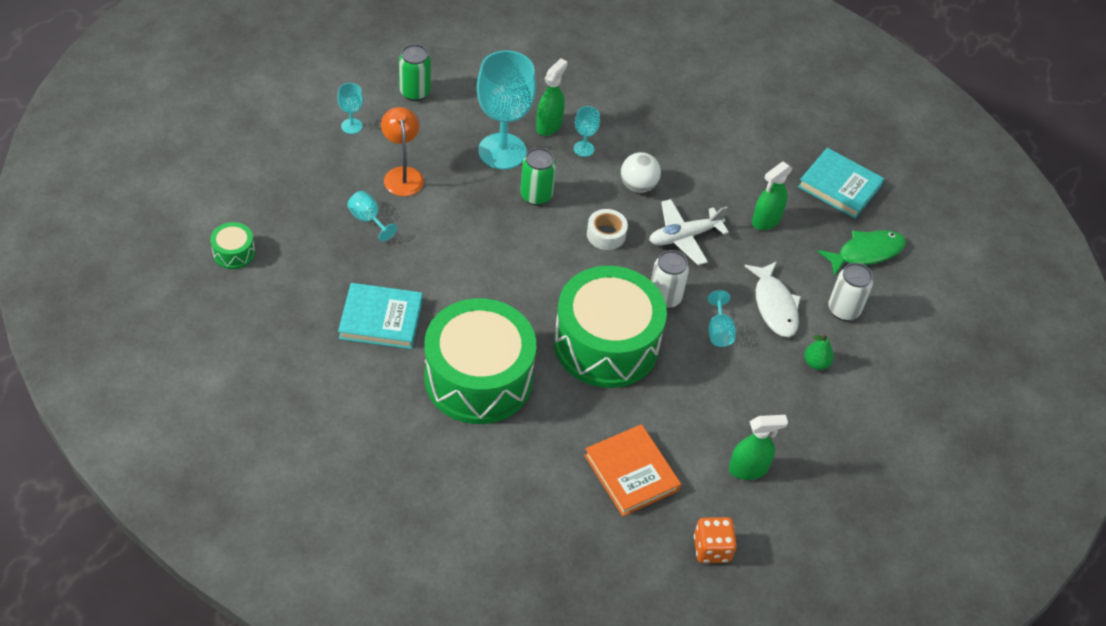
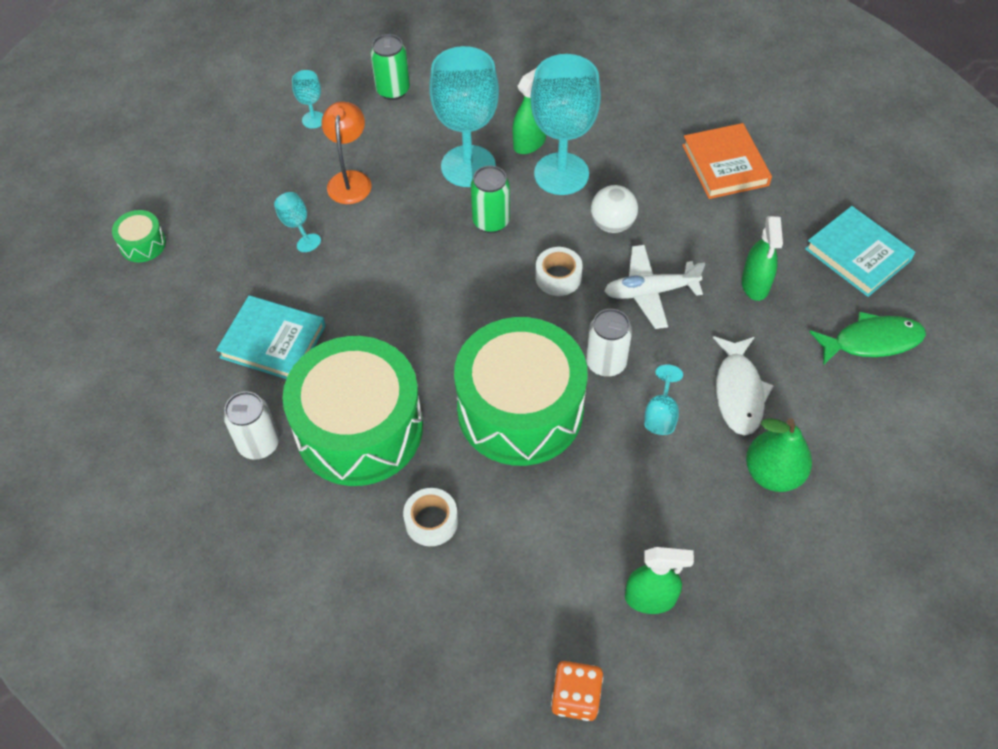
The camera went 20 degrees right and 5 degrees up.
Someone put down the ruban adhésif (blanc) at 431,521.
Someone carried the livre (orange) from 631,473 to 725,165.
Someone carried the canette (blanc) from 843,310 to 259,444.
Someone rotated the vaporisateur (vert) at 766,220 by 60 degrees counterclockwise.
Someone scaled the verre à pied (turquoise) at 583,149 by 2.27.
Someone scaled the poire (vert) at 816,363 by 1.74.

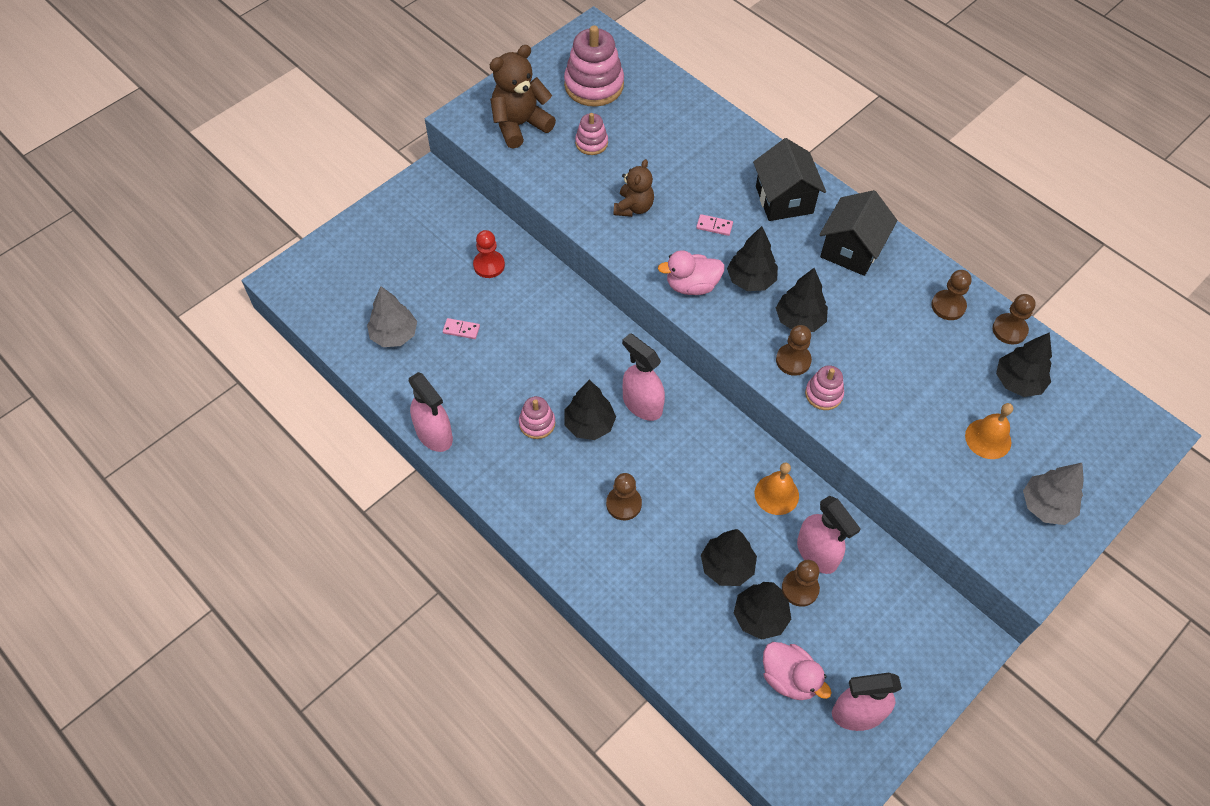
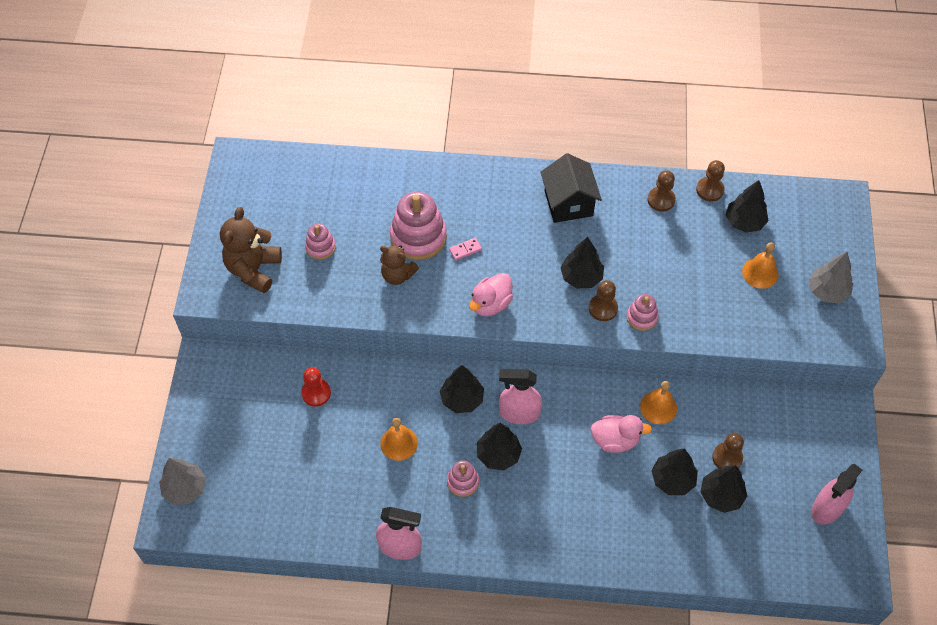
The camera went 40 degrees left and 0 degrees up.
Someone took away the domino (rose) at 461,330.
Someone took away the pion (marron) at 623,504.
Someone took away the maison (noir) at 784,200.
Someone took away the vaporisateur (rose) at 817,553.
Someone put down the cloche (orange) at 399,443.
Someone carried the arbre (gris) from 394,335 to 185,488.
Someone carried the jouet à empiler (rose) from 594,85 to 418,237.
Someone carried the arbre (noir) from 751,280 to 462,399.
Someone carried the canard (rose) from 789,678 to 615,440.
Someone rotated the ours en peluche (marron) at 633,207 by 135 degrees clockwise.

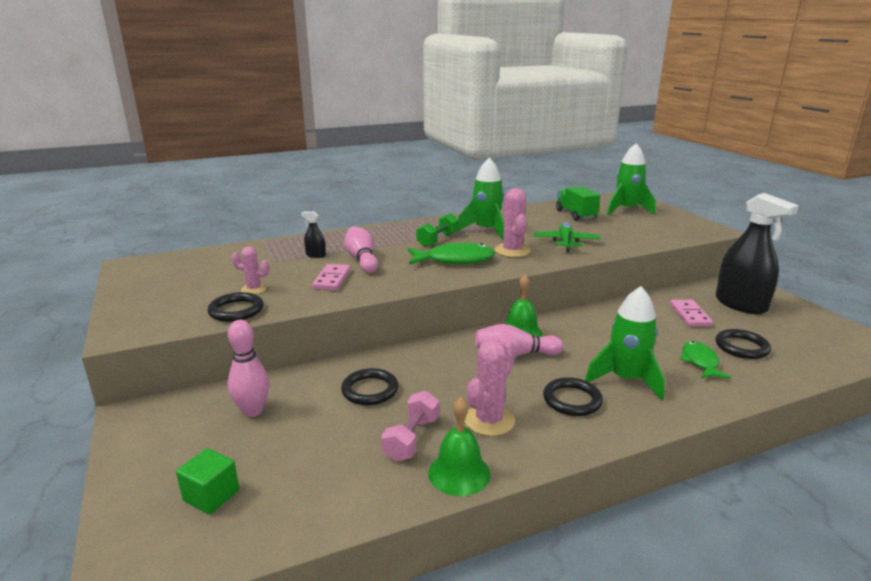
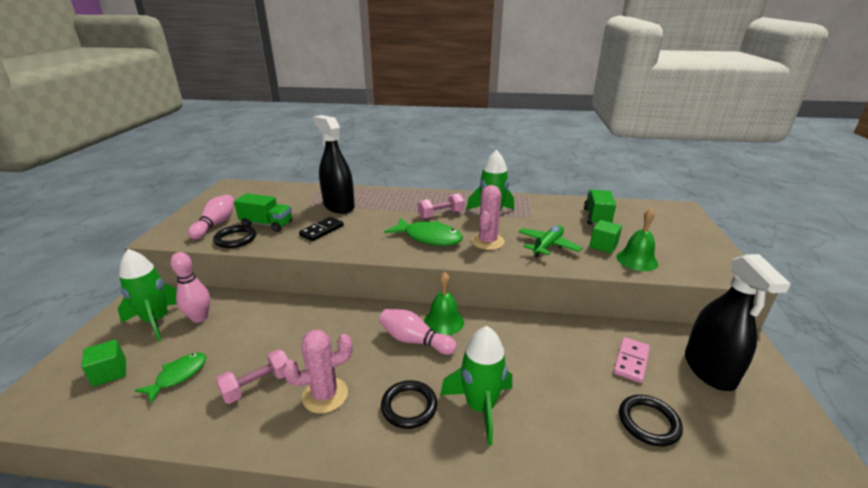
The camera went 30 degrees right and 5 degrees up.
Someone took away the anneau (noir) at 370,390.
Someone put down the cube (vert) at 603,246.
Someone carried the quille (rose) from 362,260 to 216,224.
Someone carried the cloche (vert) from 459,473 to 637,260.
Someone carried the fusée (vert) from 626,210 to 157,321.
Someone carried the poisson (vert) from 700,362 to 178,376.
Someone swapped the cactus (rose) at 254,289 for the camion (vert) at 267,224.
Someone repainted the domino (rose) at 332,279, which became the domino (noir) at 322,230.
Someone repainted the haltère (vert) at 438,240, which became the haltère (rose) at 441,214.
Someone scaled the vaporisateur (noir) at 315,255 by 2.44.

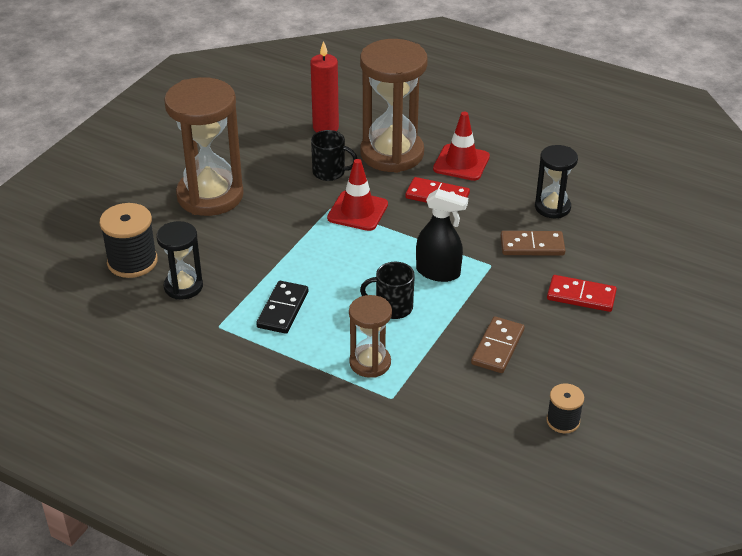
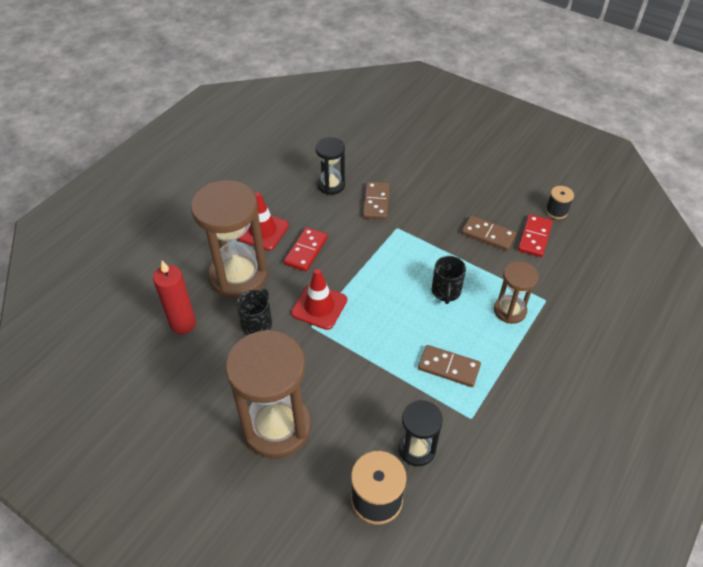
The camera went 85 degrees left and 10 degrees up.
Someone took away the vaporisateur (noir) at 438,272.
Someone carried the domino (rouge) from 581,296 to 534,237.
Someone repainted the domino (noir) at 282,309, which became the domino (marron) at 448,367.

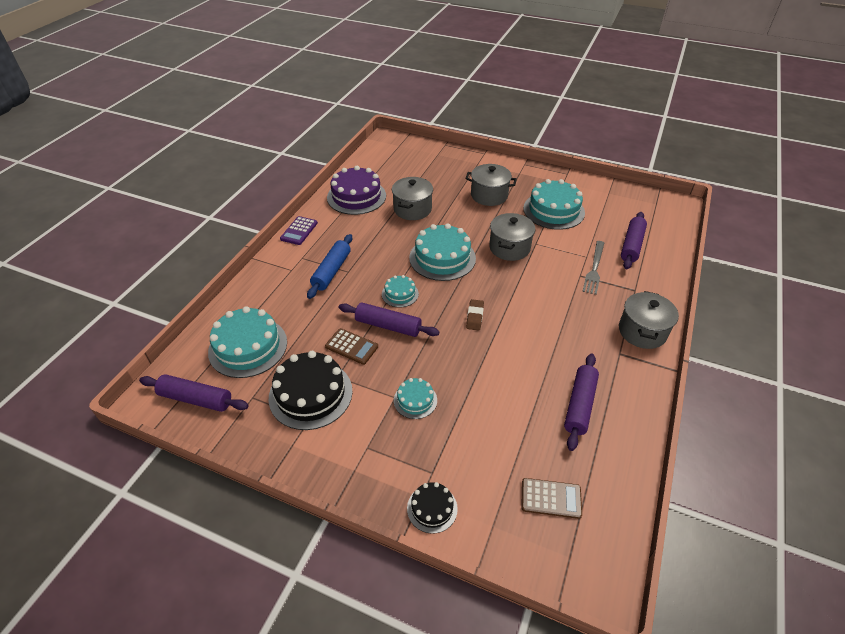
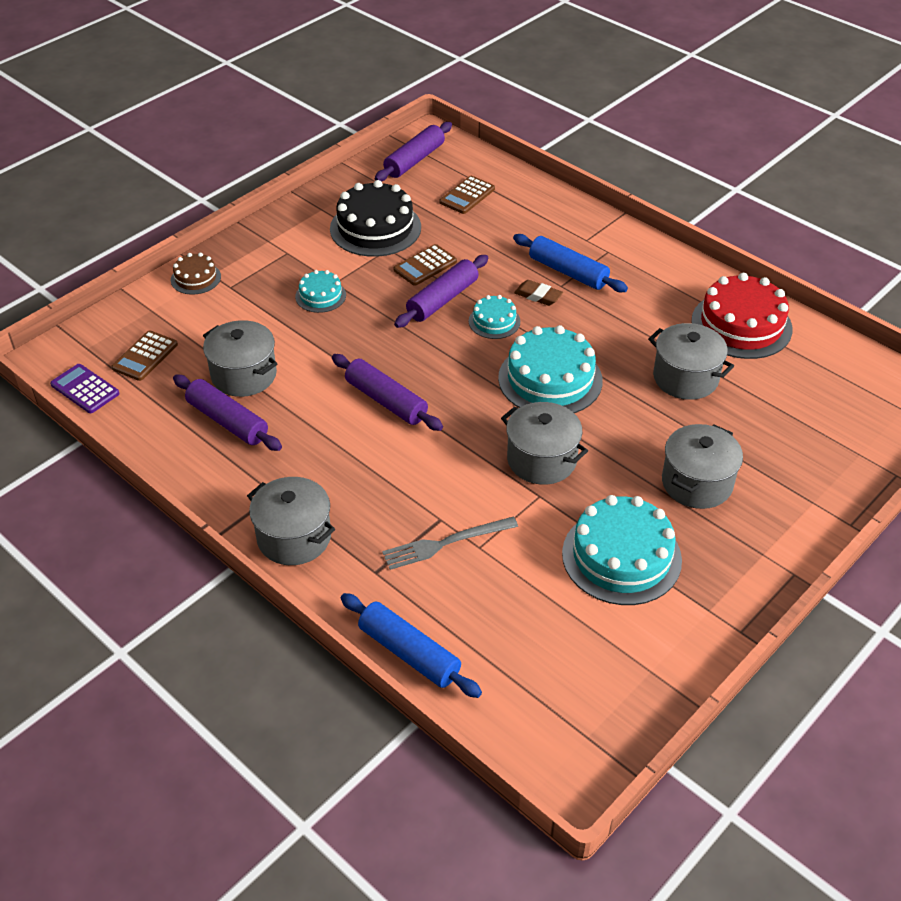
The camera went 110 degrees right and 0 degrees up.
Someone put down the marmite (gris) at 244,375.
Someone put down the rouleau à pâtisserie (bleu) at 409,653.
Someone carried the calculatrice (violet) from 299,231 to 85,389.
Someone carried the gomme (marron) from 475,317 to 538,296.
Someone carried the rouleau à pâtisserie (violet) from 632,245 to 386,401.
Someone swapped the gâteau (turquoise) at 248,347 for the calculatrice (marron) at 467,195.
Someone repainted the gâteau (violet) at 356,196, which became the gâteau (rouge) at 741,325.
Someone repainted the gâteau (noir) at 432,508, which became the gâteau (marron) at 196,278.
Someone rotated the fourchette (gris) at 594,269 by 60 degrees counterclockwise.

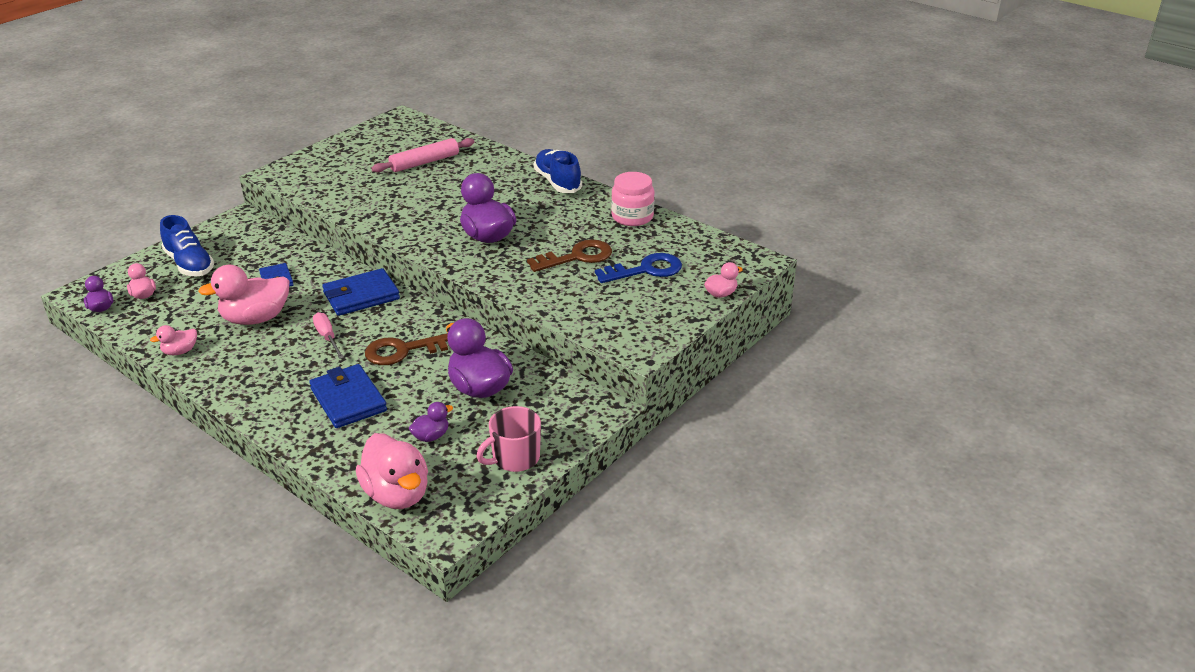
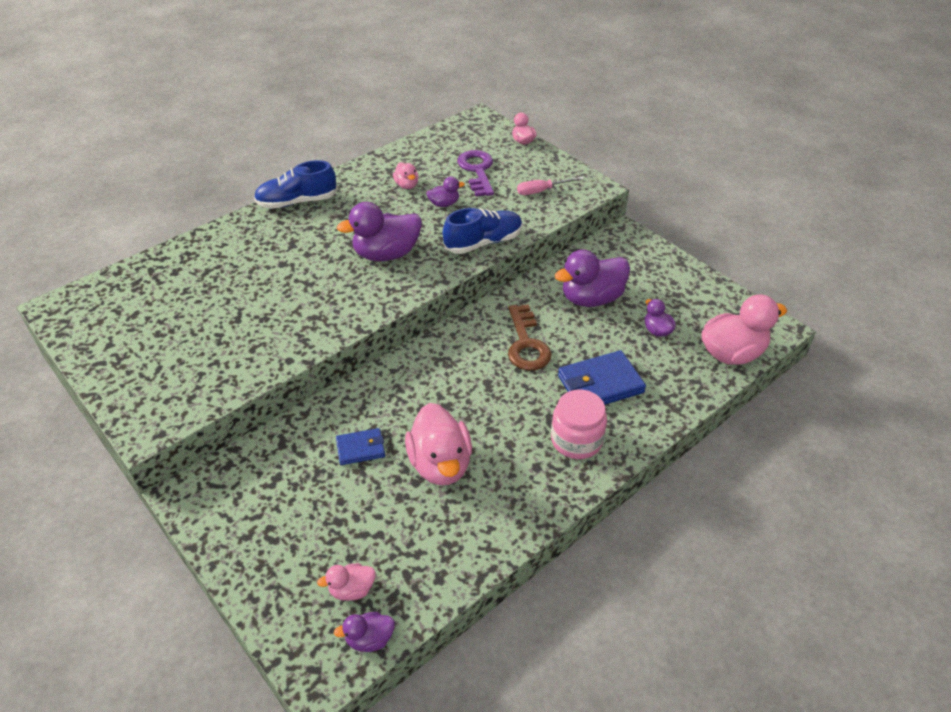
The camera went 80 degrees left and 10 degrees up.
Someone took away the portefeuille (bleu) at 361,296.
Someone took away the rouleau à pâtisserie (rose) at 424,162.
Someone took away the tasse (rose) at 514,458.
Someone carried the canard (rose) from 180,351 to 407,185.
Someone carried the chaussure (bleu) from 189,264 to 483,243.
Someone carried the tournevis (rose) from 327,337 to 542,191.
Someone carried the bocal (rose) from 632,217 to 576,440.
Someone swapped the clé (marron) at 577,257 for the canard (violet) at 444,204.
Someone repainted the clé (bleu) at 645,270, which became the clé (violet) at 477,171.

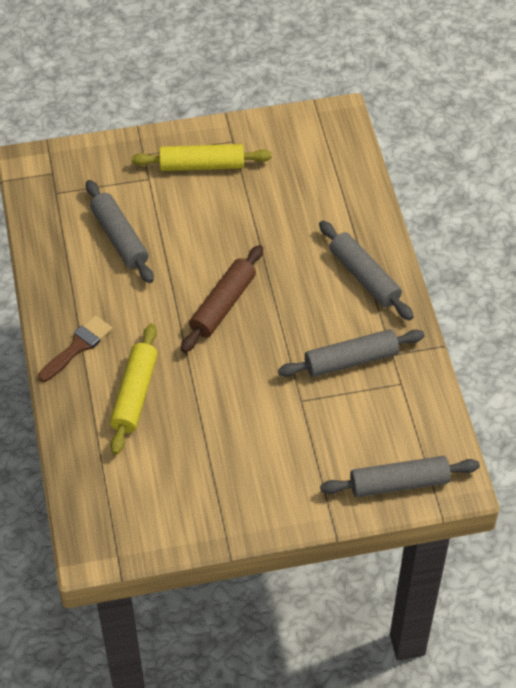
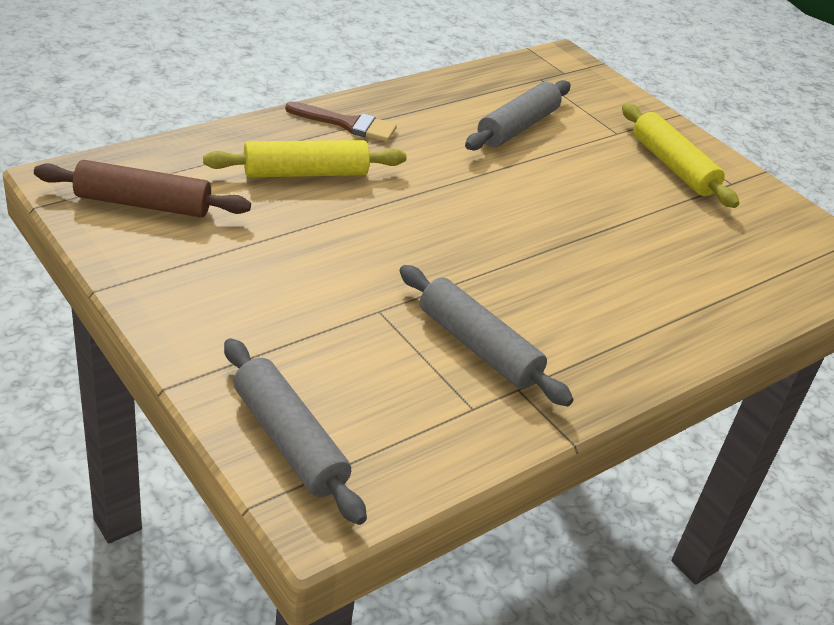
The camera went 60 degrees right and 15 degrees down.
Someone took away the rouleau à pâtisserie (gris) at 364,277.
Someone carried the rouleau à pâtisserie (marron) from 223,305 to 143,204.

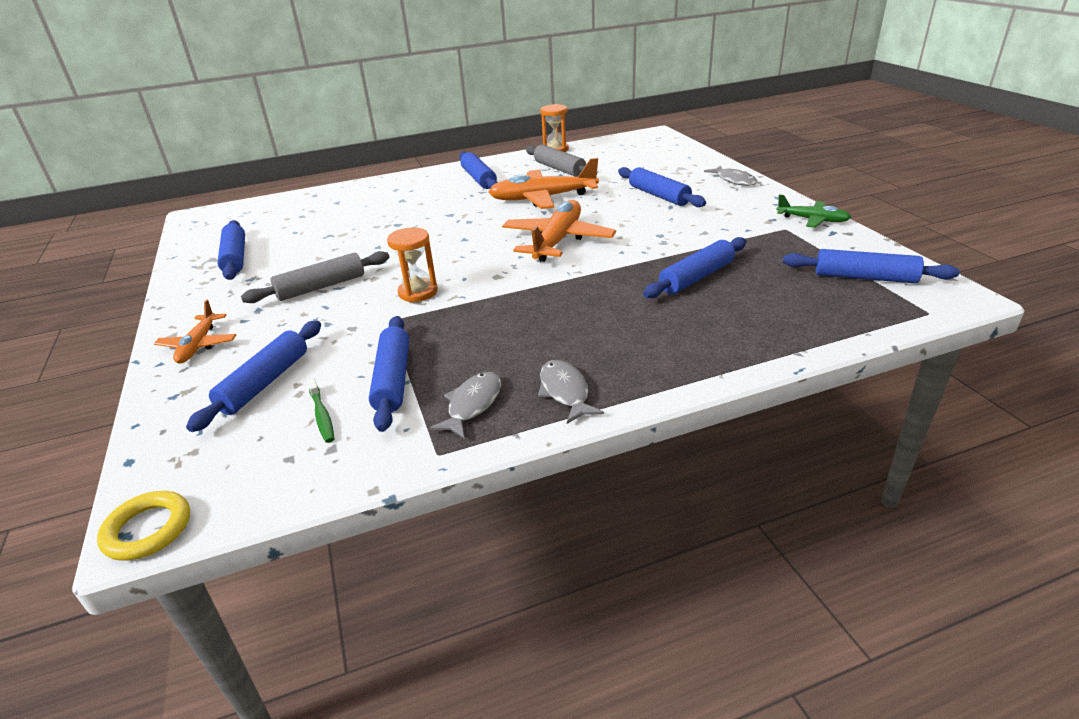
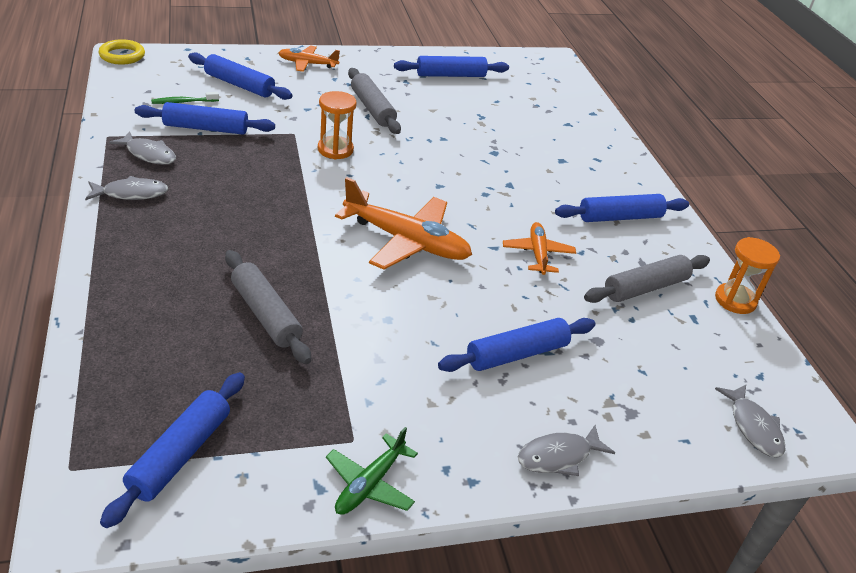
The camera went 90 degrees right and 5 degrees up.
Someone put down the poisson (gris) at 753,427.
Someone repainted the rouleau à pâtisserie (bleu) at 696,277, which became the rouleau à pâtisserie (gris) at 266,314.
Someone scaled the avion (orange) at 542,198 by 0.56.

